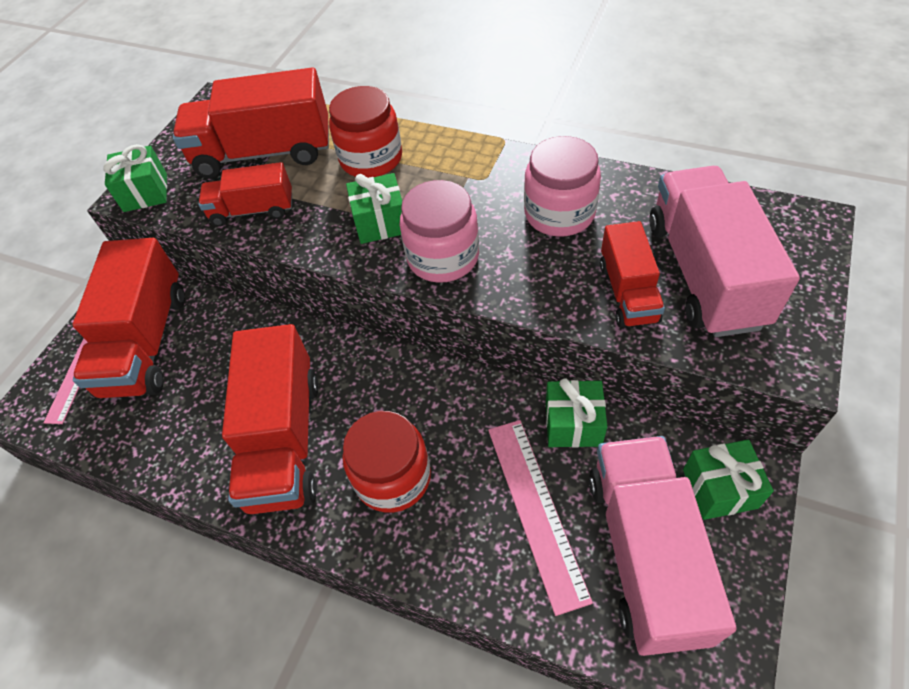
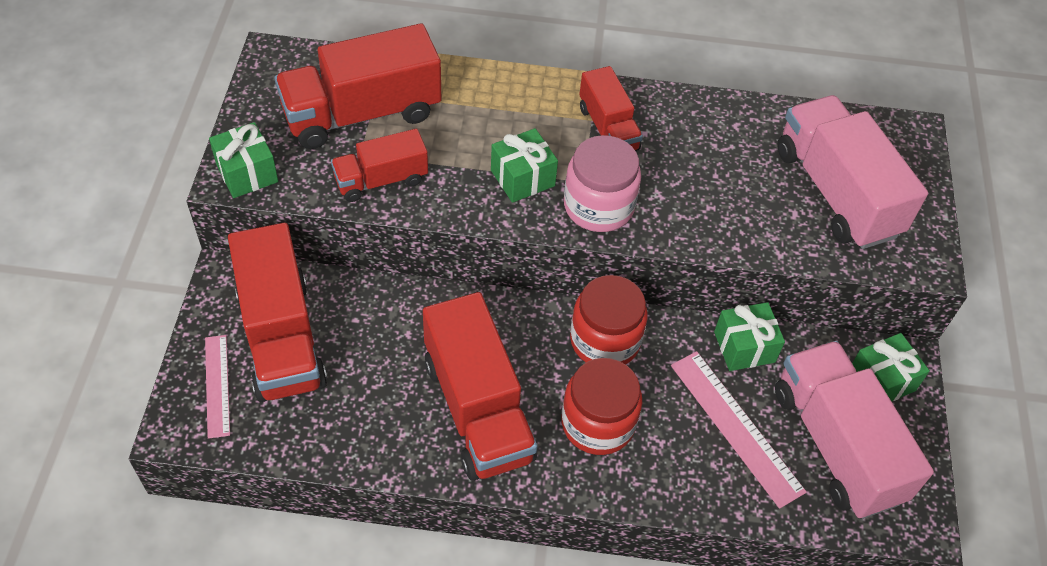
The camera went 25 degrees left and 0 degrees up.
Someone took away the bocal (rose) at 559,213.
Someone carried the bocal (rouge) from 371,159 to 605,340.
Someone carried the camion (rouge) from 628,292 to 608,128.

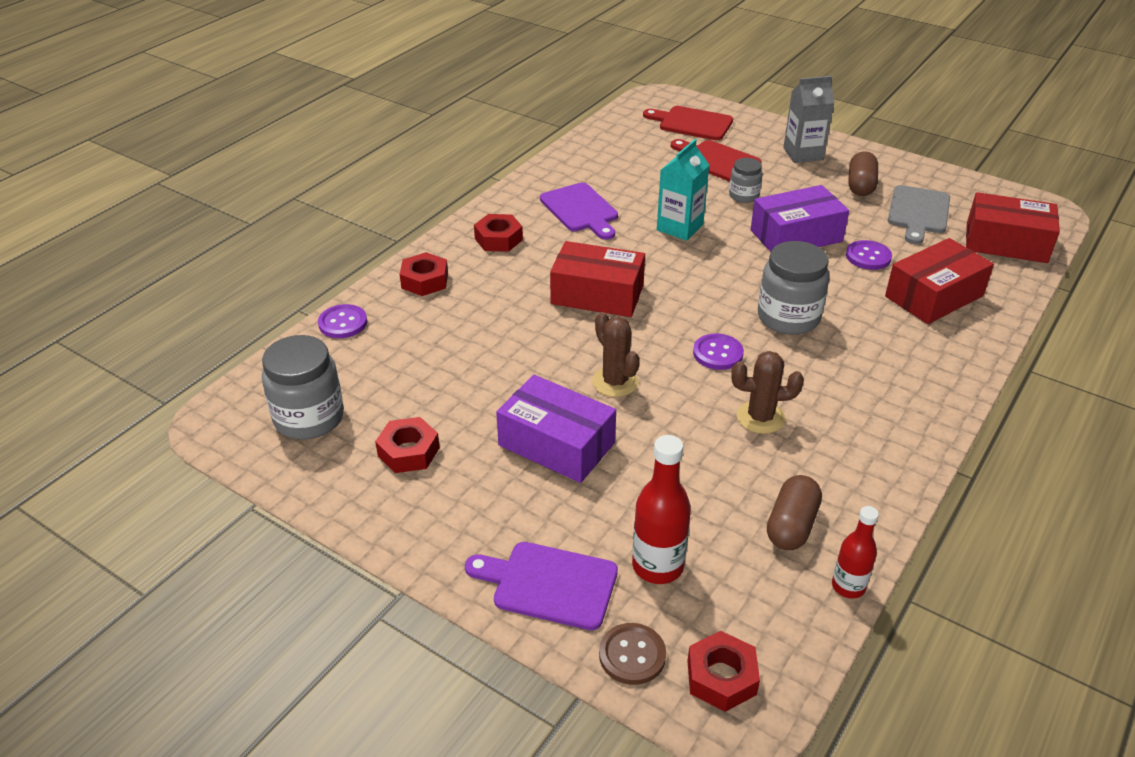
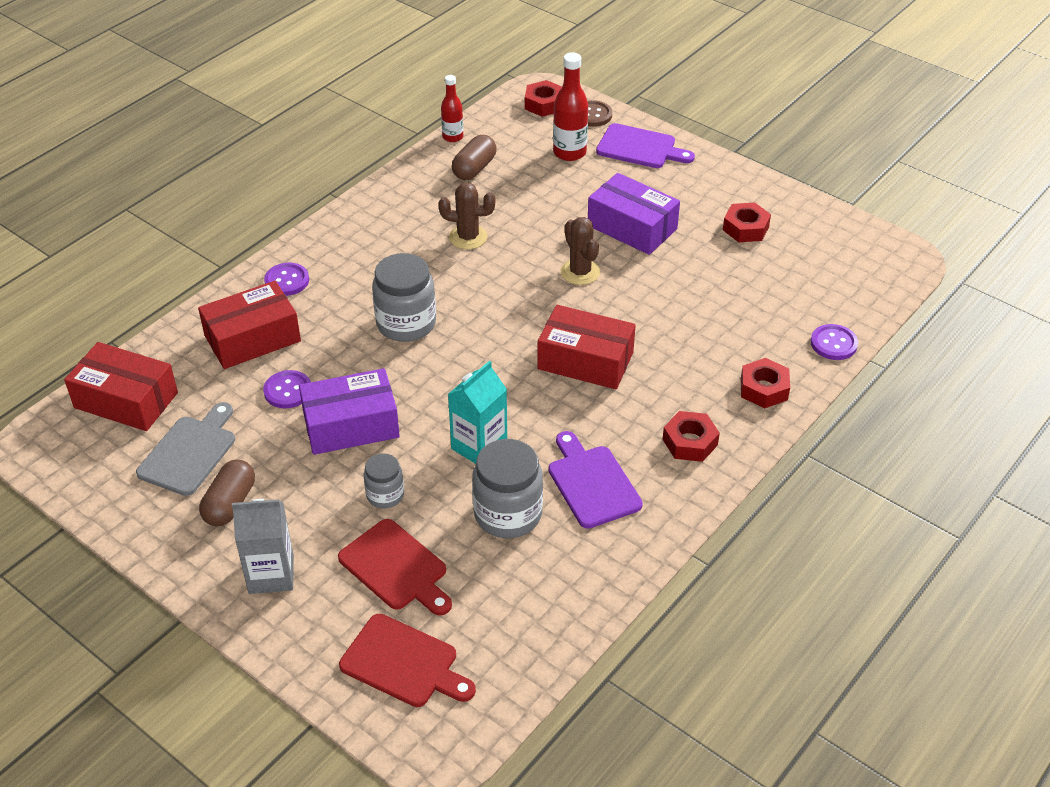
The camera went 175 degrees left and 5 degrees up.
Someone carried the bocal (gris) from 309,418 to 508,514.
Someone carried the bouton (violet) from 718,353 to 287,281.

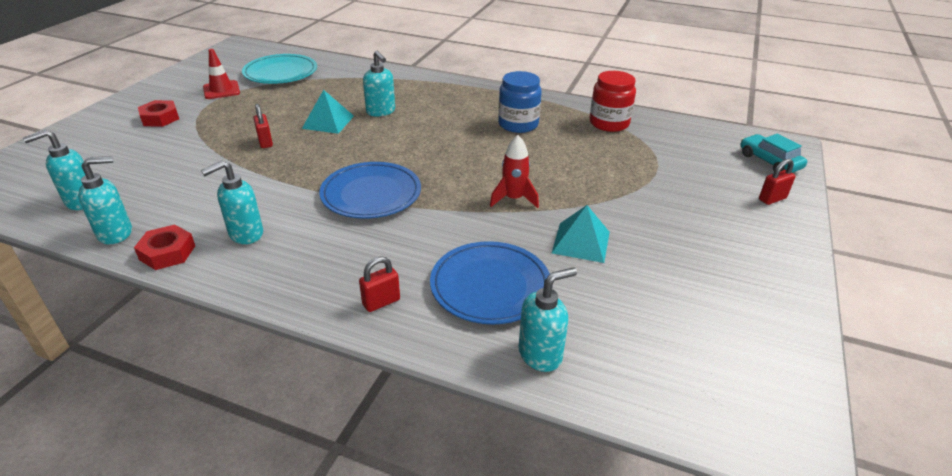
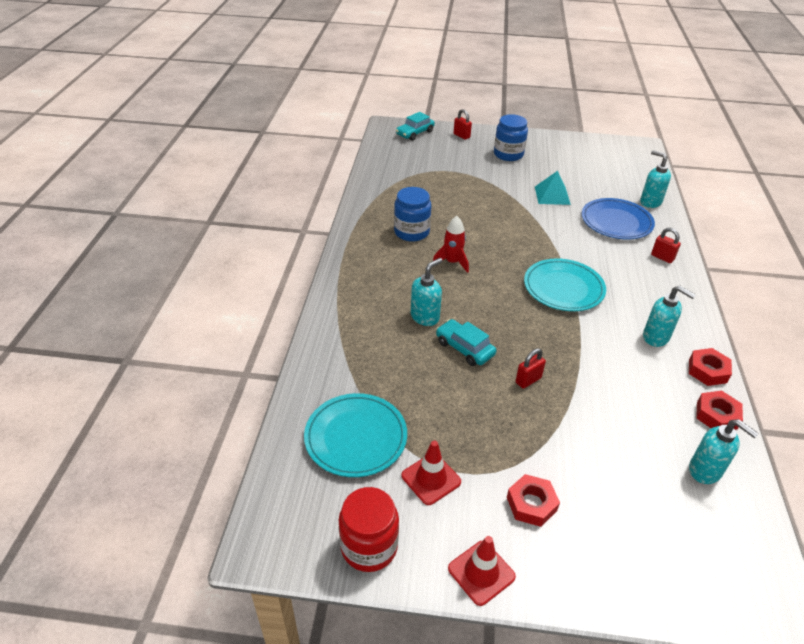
The camera went 105 degrees left and 5 degrees up.
Someone put down the cône de chantier (rouge) at 481,572.
Someone put down the bocal (bleu) at 508,154.
Someone carried the fusée (rouge) from 513,199 to 452,262.
Someone carried the bocal (rouge) from 609,123 to 369,546.
Someone swapped the distributeur de savon (turquoise) at 116,233 for the écrou (rouge) at 716,415.
Someone swapped the pyramide (turquoise) at 328,122 for the voiture (turquoise) at 464,348.
Someone repainted the assiette (bleu) at 371,194, which became the assiette (turquoise) at 563,288.

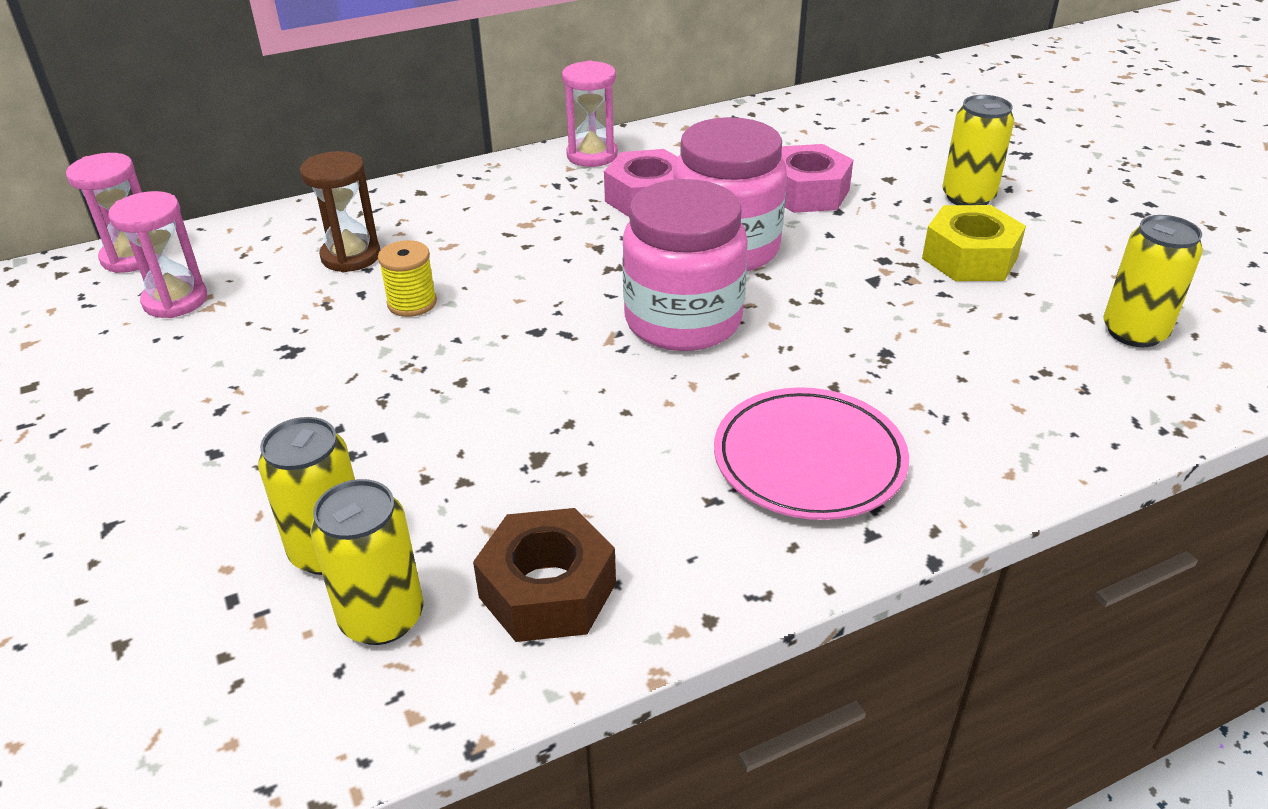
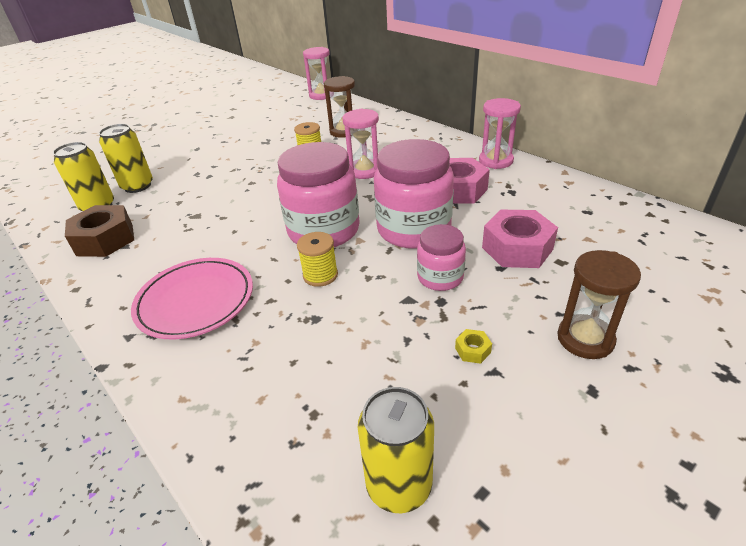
The camera went 75 degrees right and 0 degrees up.
Someone put down the bobine (jaune) at 320,275.
Someone put down the bocal (rose) at 440,277.
Someone carried the sablier (rose) from 175,300 to 364,171.
Someone swapped the canette (jaune) at 968,197 for the sablier (marron) at 585,339.
Someone scaled the écrou (jaune) at 970,258 by 0.41.

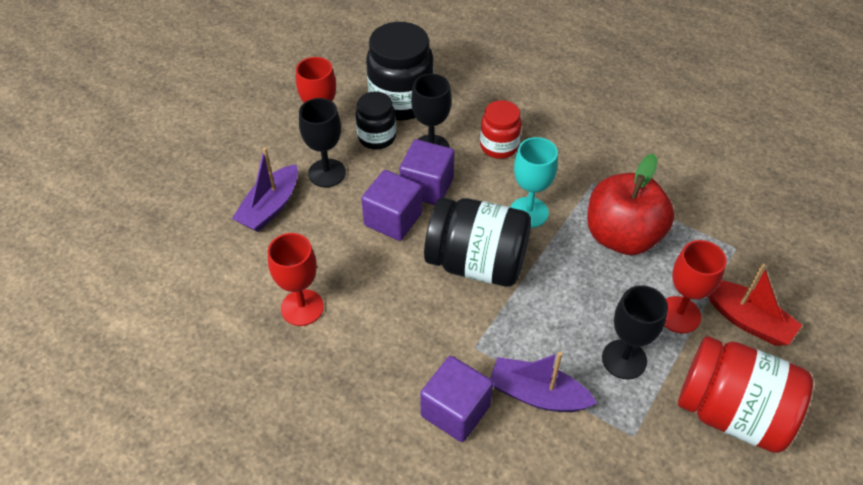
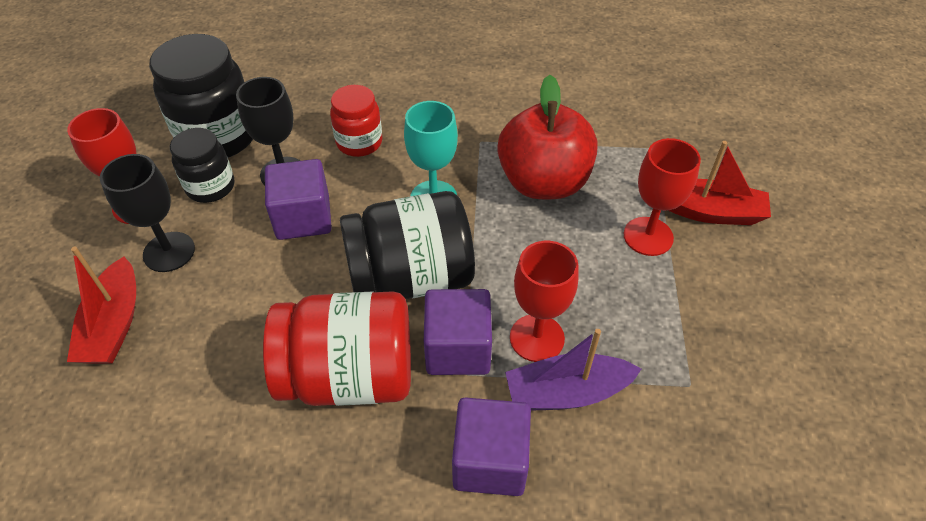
The camera went 30 degrees left and 0 degrees up.
Someone took away the verre à pied (noir) at 624,359.
Someone carried the verre à pied (rouge) from 302,307 to 537,338.
Someone carried the cube (violet) from 393,219 to 458,349.
Someone carried the bocal (rouge) from 731,412 to 349,375.
Someone repainted the bateau (violet) at 270,207, which became the bateau (rouge) at 114,324.

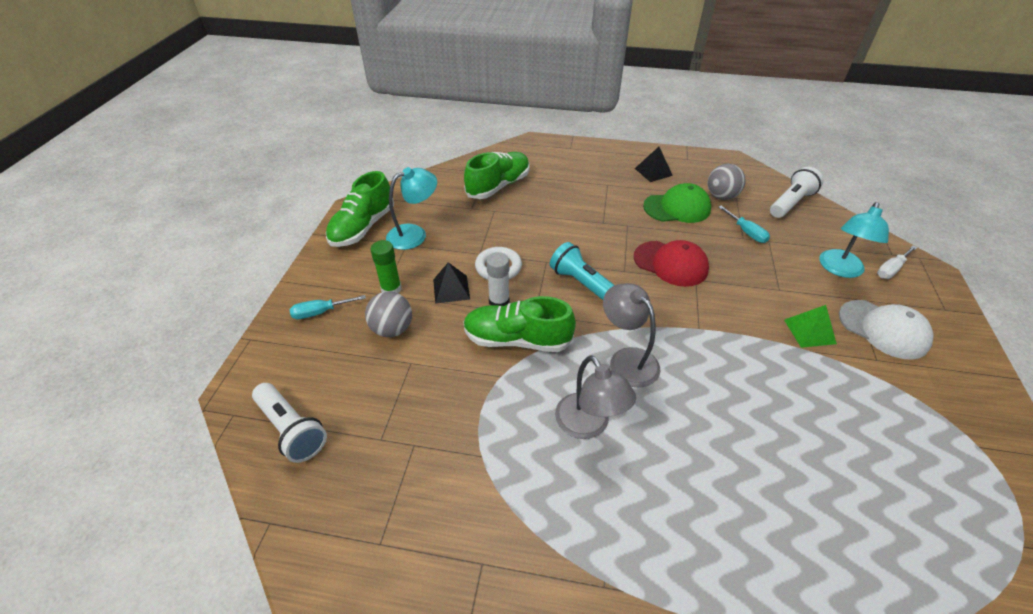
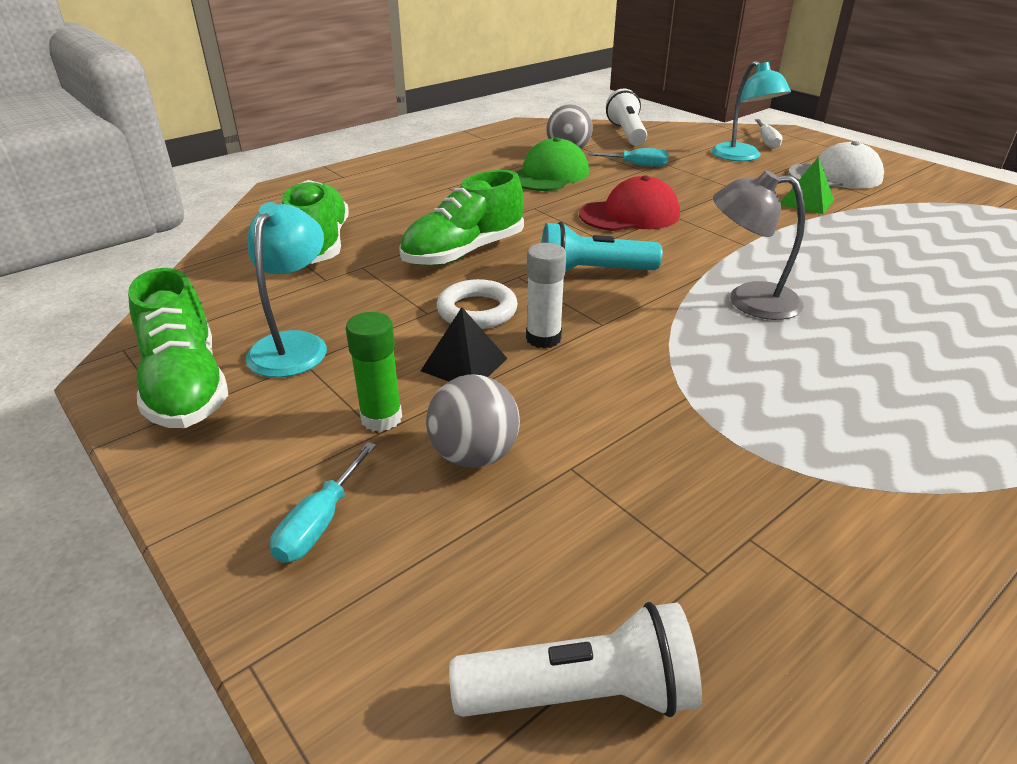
The camera went 50 degrees left and 10 degrees down.
Someone took away the lampe (gris) at 588,425.
Someone took away the pyramide (noir) at 653,172.
Someone carried the chaussure (vert) from 517,339 to 463,252.

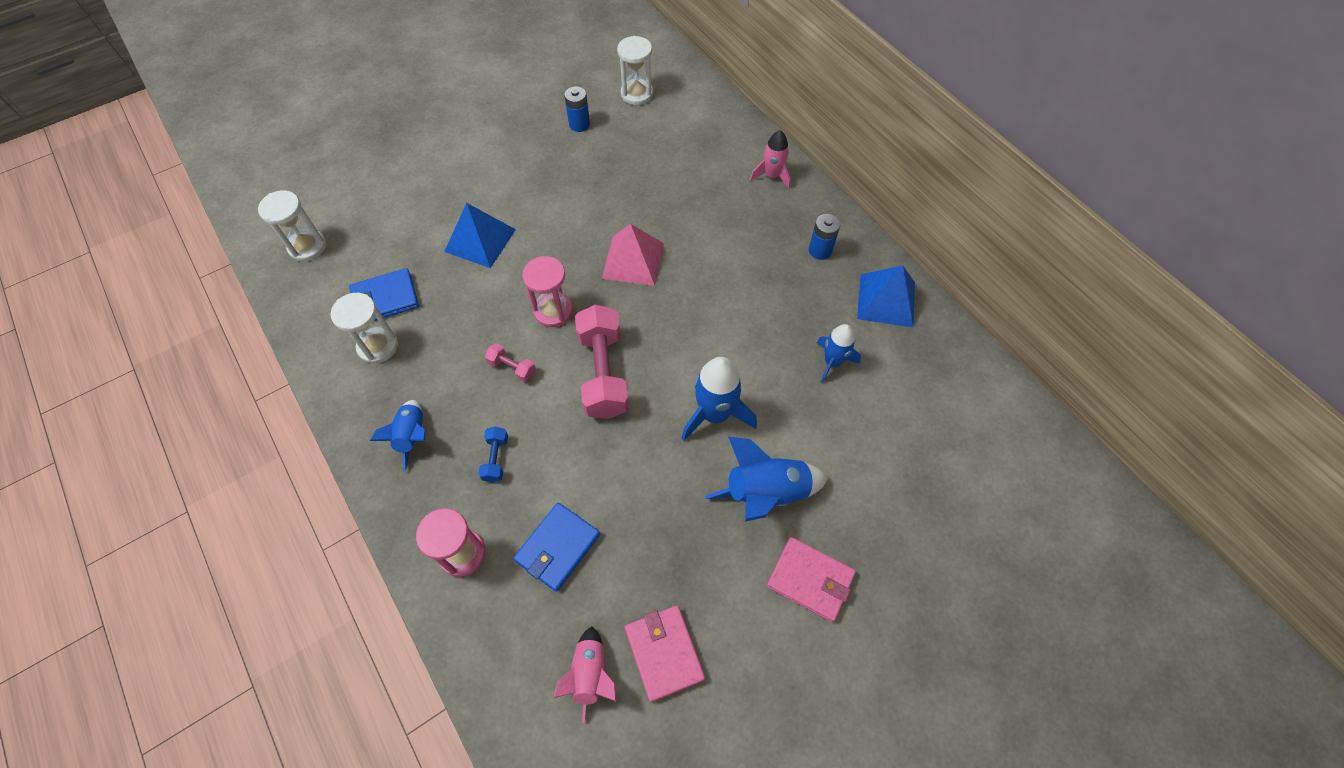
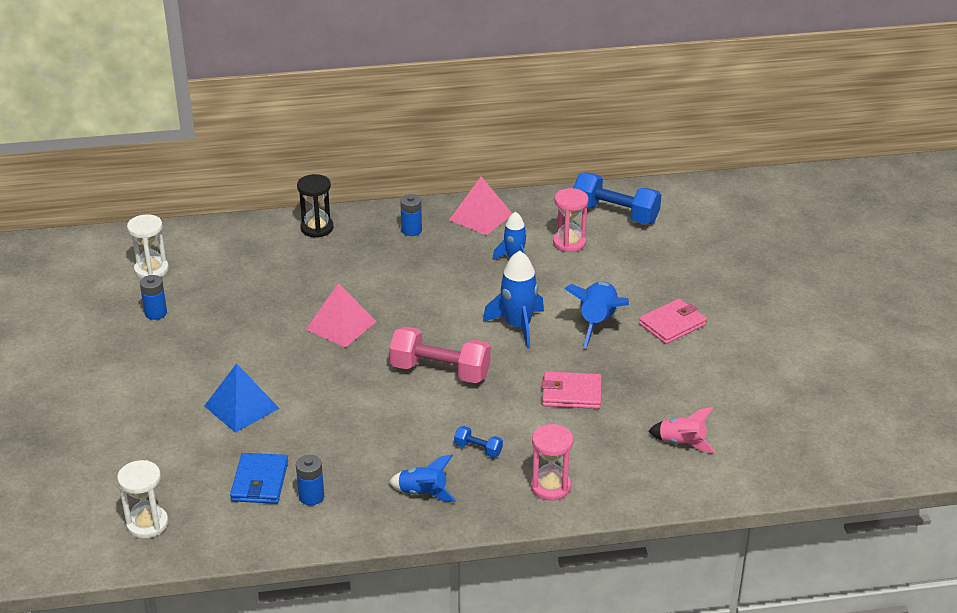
The camera went 65 degrees left and 25 degrees down.
Someone took away the haltère (rose) at 512,368.
Someone took away the portefeuille (bleu) at 558,547.
Someone put down the haltère (bleu) at 615,214.
Someone carried the sablier (rose) from 553,311 to 569,243.
Someone carried the portefeuille (rose) from 664,653 to 571,393.
Someone swapped the sablier (blanc) at 378,346 for the pile (bleu) at 311,496.
Someone swapped the fusée (rose) at 772,176 for the sablier (noir) at 317,228.
Someone repainted the pyramide (bleu) at 886,300, which became the pyramide (rose) at 481,217.

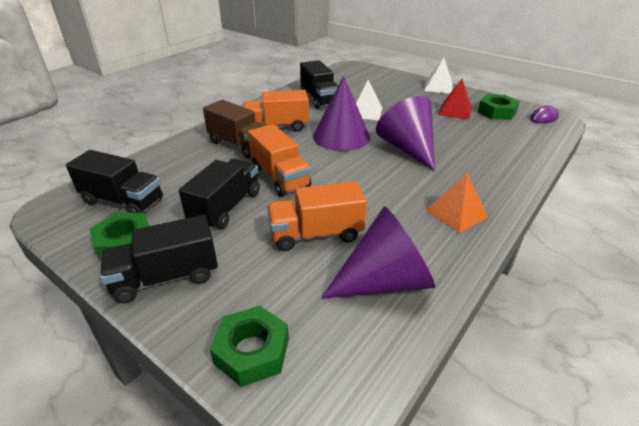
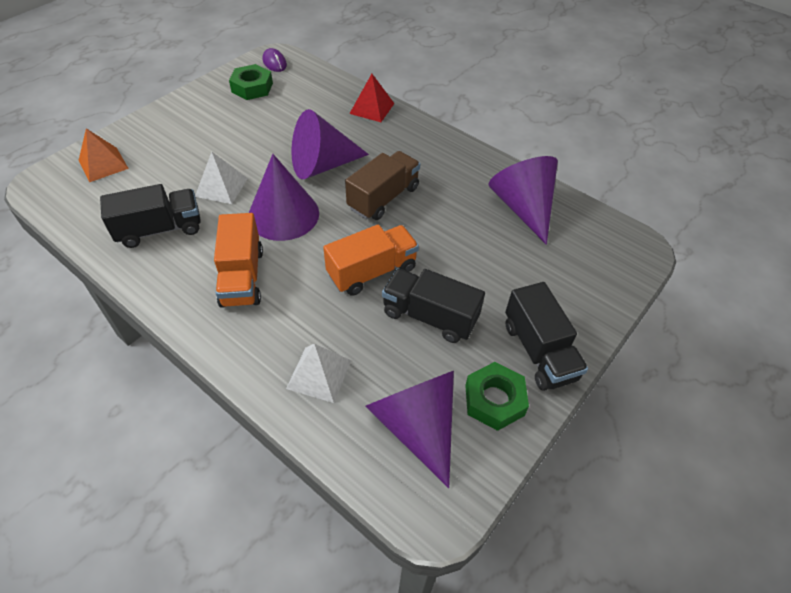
The camera went 90 degrees left and 15 degrees up.
Someone took away the écrou (vert) at 252,351.
Someone took away the camion (orange) at 316,234.
Someone carried the camion (marron) from 239,145 to 383,198.
Someone carried the pyramide (blanc) from 438,87 to 319,374.
Someone carried the pyramide (orange) from 456,213 to 103,164.
Someone carried the pyramide (rouge) from 455,111 to 372,108.
Someone swapped the camion (noir) at 123,201 for the cône (violet) at 416,425.

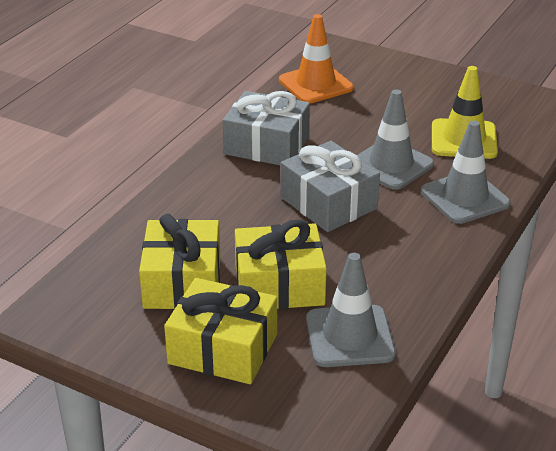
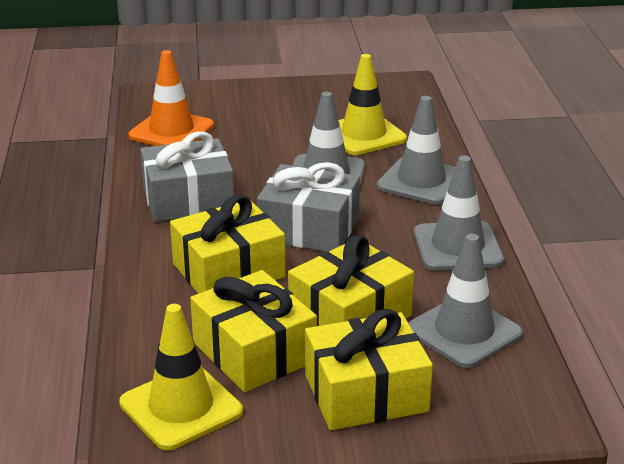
The camera went 35 degrees left and 5 degrees down.
Someone put down the cône de chantier (jaune) at 181,407.
Someone put down the cadeau (jaune) at 228,270.
Someone put down the cône de chantier (gris) at 457,247.

